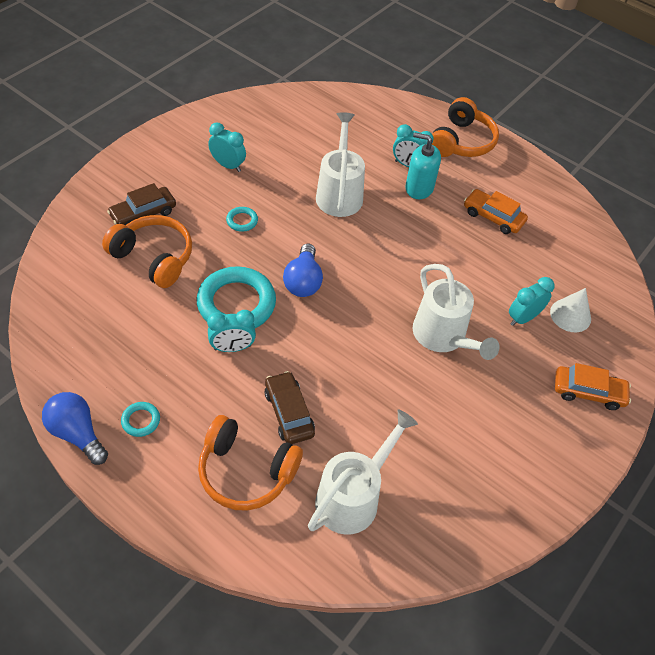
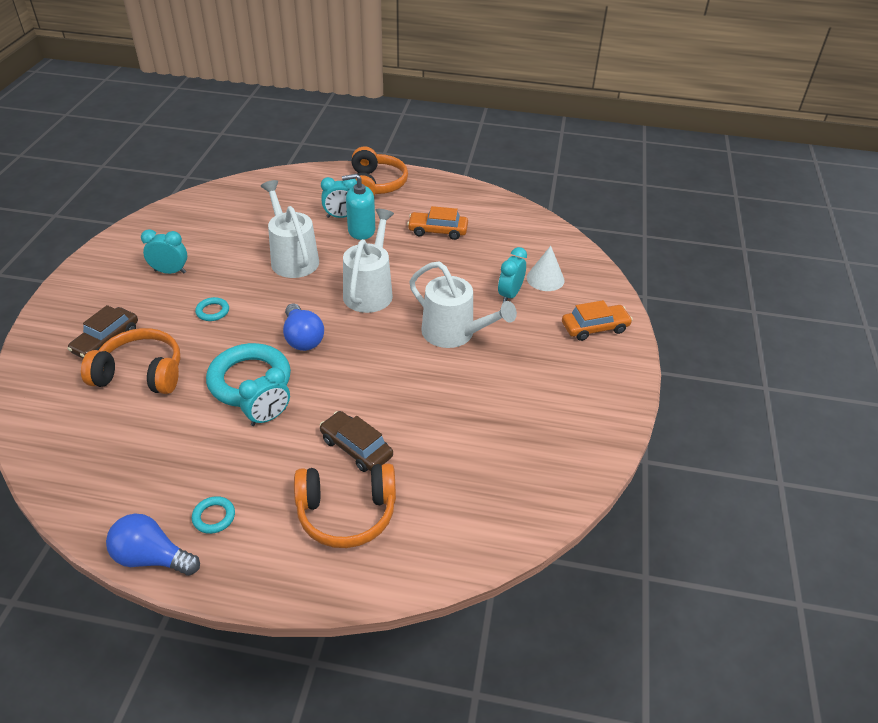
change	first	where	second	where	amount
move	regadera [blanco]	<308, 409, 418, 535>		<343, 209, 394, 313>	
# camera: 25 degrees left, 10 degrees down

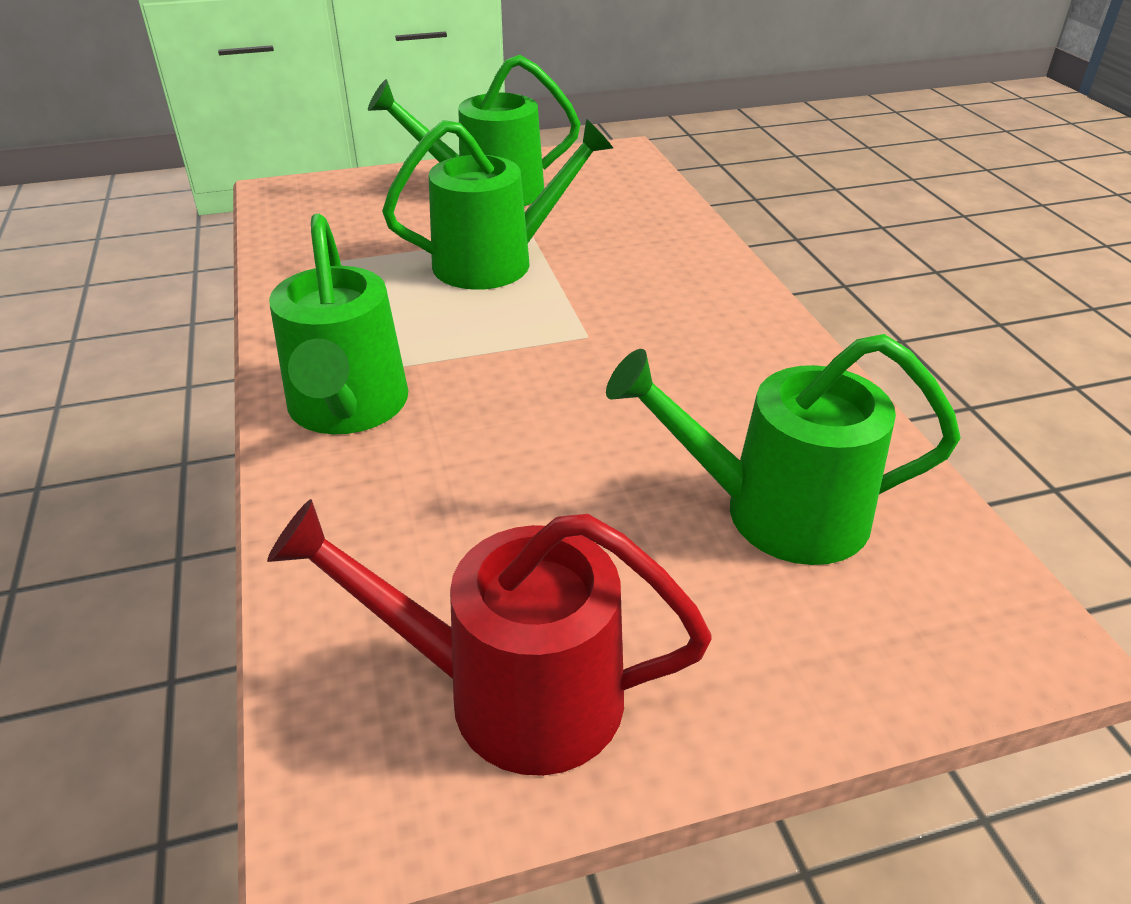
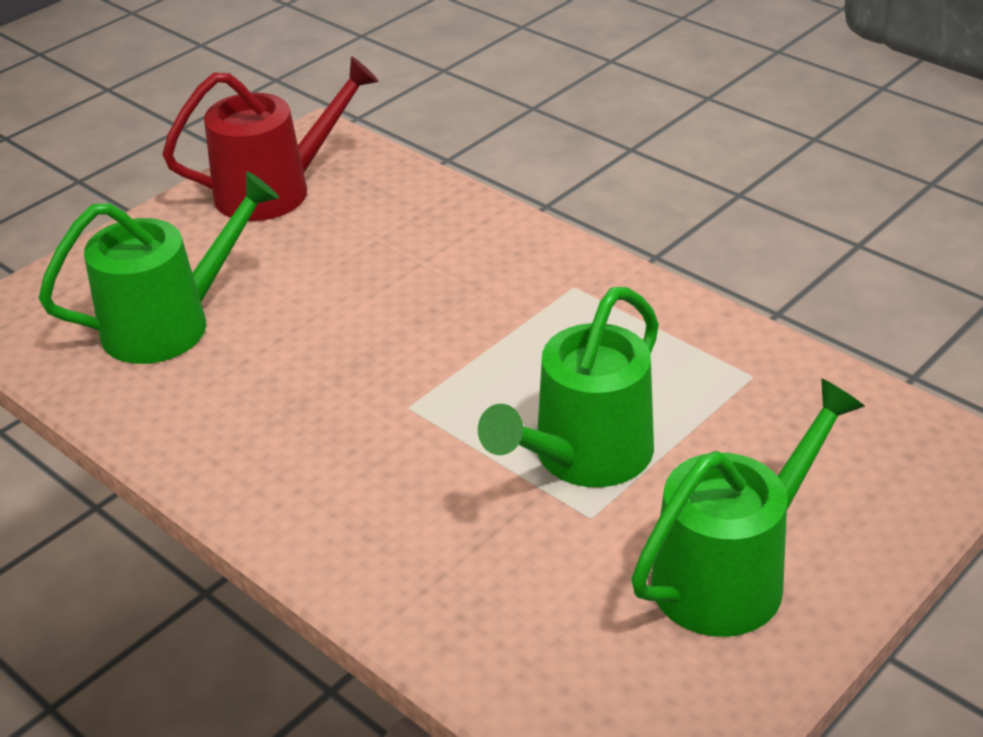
change	first	where	second	where	amount
delete	regadera [verde]	<269, 214, 408, 434>			
# camera: 150 degrees right, 0 degrees up

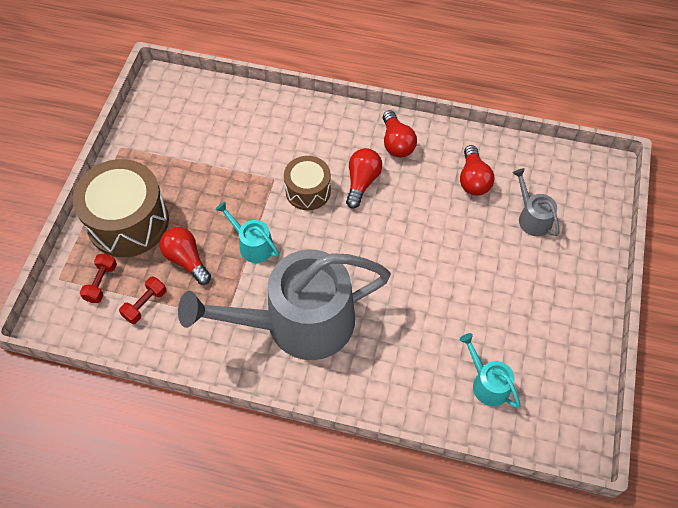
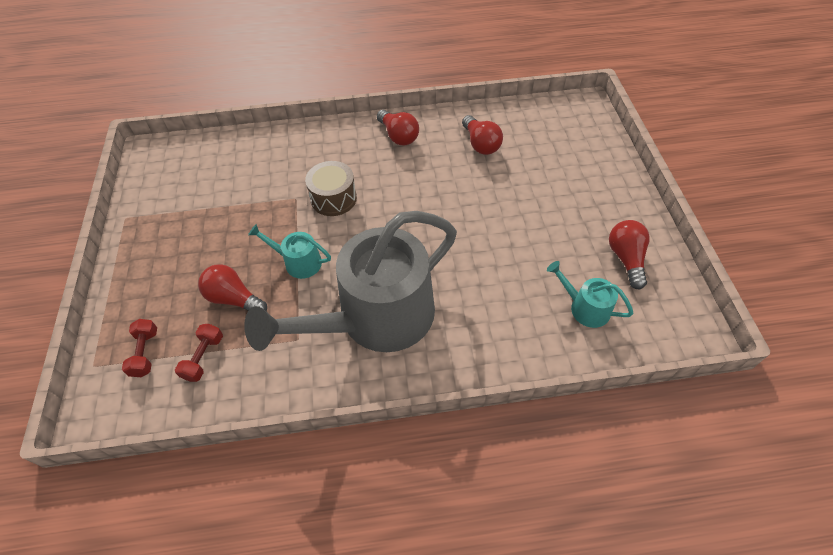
change	first	where	second	where	amount
move	bombilla [rojo]	<346, 148, 382, 209>		<609, 220, 650, 289>	
delete	tambor [marrón]	<73, 159, 169, 257>			
delete	regadera [gris]	<513, 168, 560, 236>			
# camera: 20 degrees left, 5 degrees down

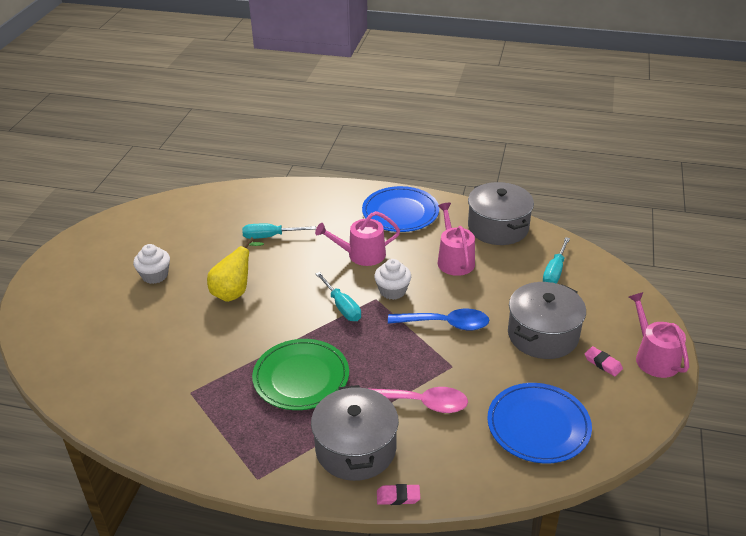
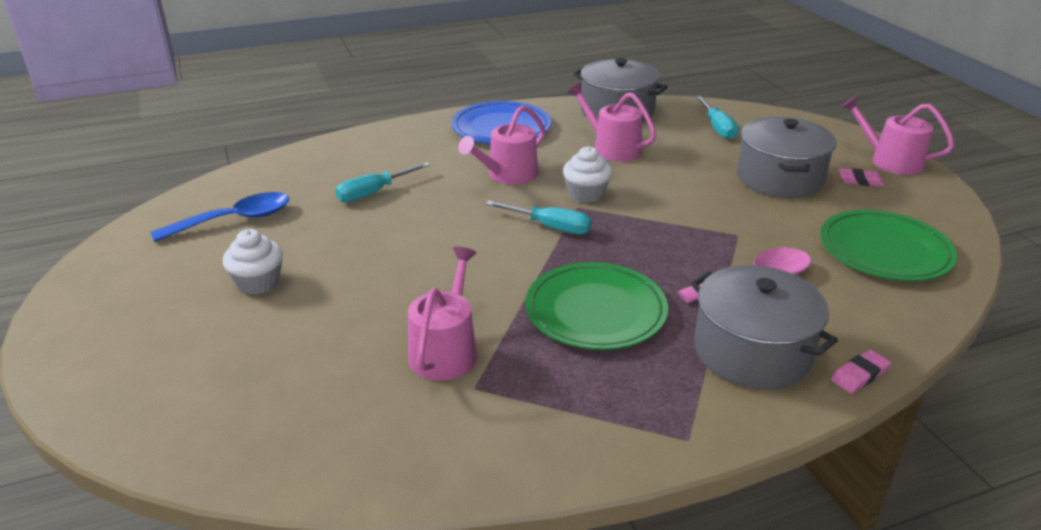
change	first	where	second	where	amount
move	cuchara [azul]	<388, 309, 489, 331>		<151, 192, 289, 242>	
insert			regadera [rosa]	<408, 247, 477, 381>	
recolor	plato [azul]	<487, 383, 592, 463>	plato [verde]	<820, 210, 957, 281>	
delete	pera [amarillo]	<207, 237, 264, 302>			
# camera: 35 degrees left, 5 degrees down

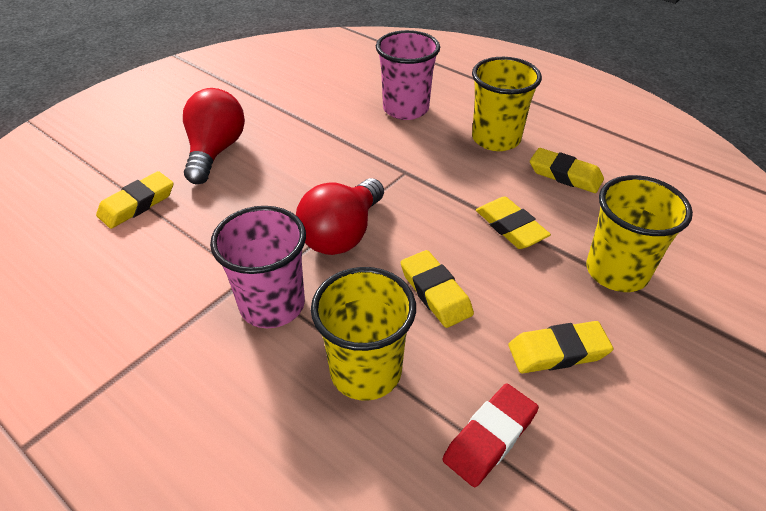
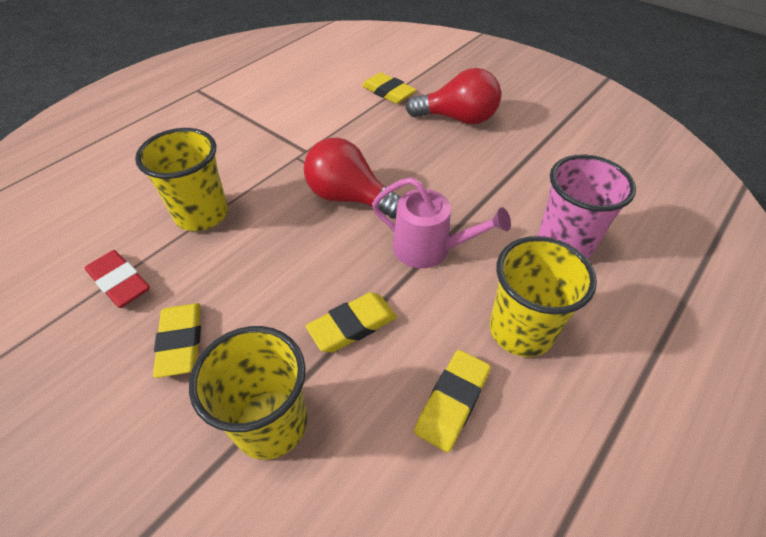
change	first	where	second	where	amount
insert			regadera [rosa]	<372, 177, 511, 268>	
delete	vaso [rosa]	<210, 206, 306, 328>			
delete	goma de borrar [amarillo]	<401, 250, 474, 328>			
# camera: 90 degrees right, 5 degrees up

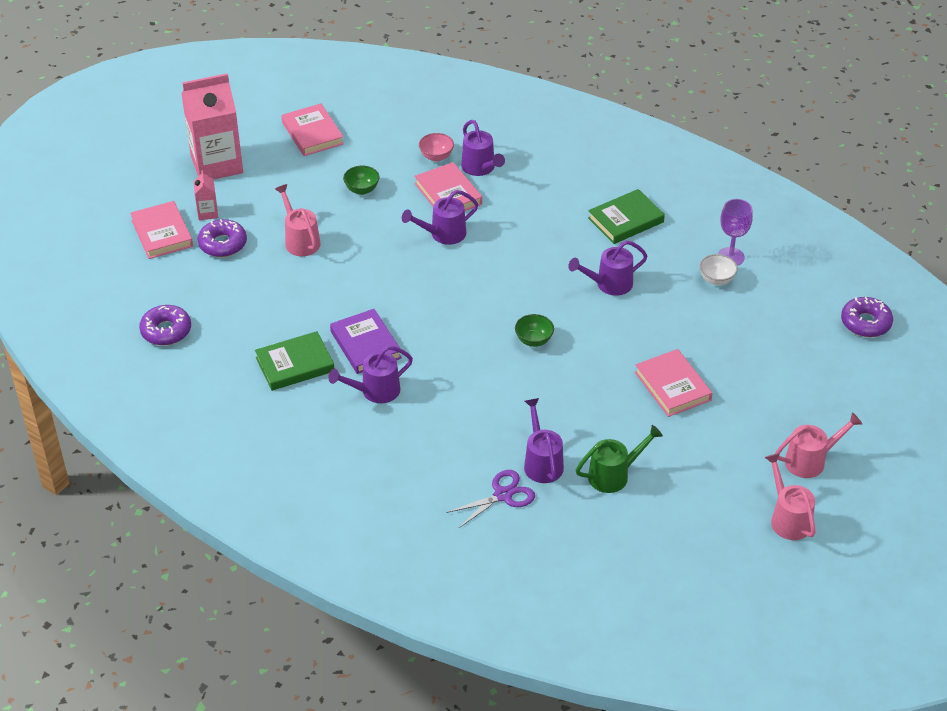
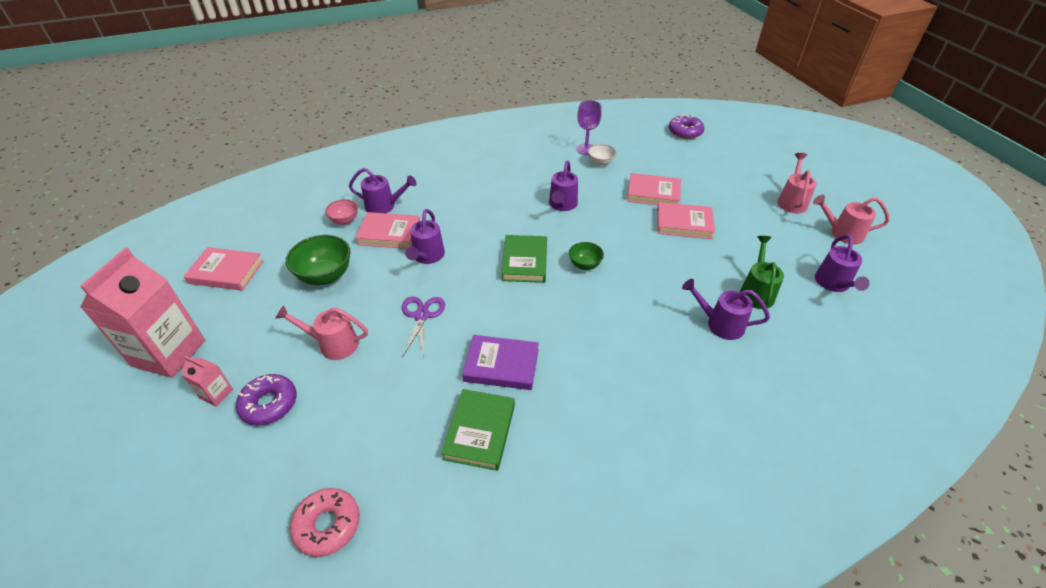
change	first	where	second	where	amount
resize	cuenco [verde]	<343, 165, 379, 195>		<286, 235, 350, 285>	x1.73
recolor	rosquilla [morado]	<139, 305, 191, 345>	rosquilla [rosa]	<290, 488, 360, 557>	
move	tijeras [morado]	<446, 470, 535, 528>		<402, 297, 445, 357>	
move	libro [verde]	<588, 189, 665, 244>		<501, 235, 547, 283>	
move	libro [rosa]	<130, 201, 193, 259>		<627, 173, 681, 205>	
move	regadera [morado]	<328, 346, 413, 403>		<815, 235, 870, 292>	
# camera: 55 degrees left, 0 degrees up

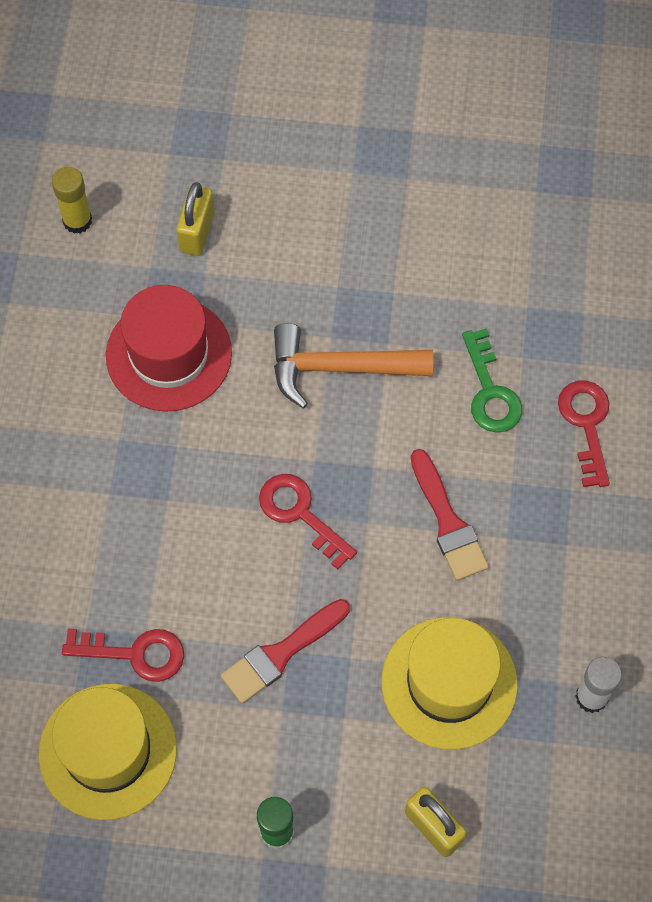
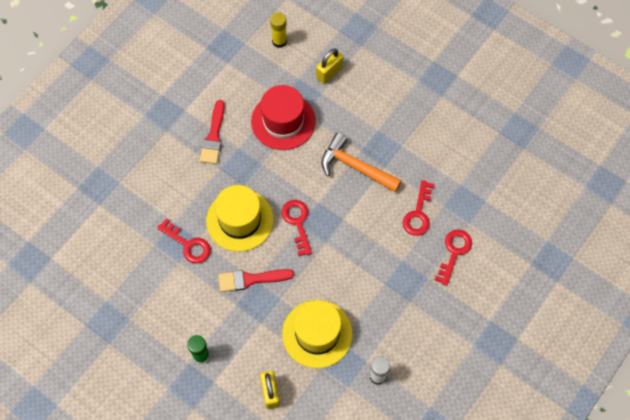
change	first	where	second	where	amount
move	pincel [rojo]	<411, 449, 489, 581>		<200, 100, 225, 164>	
move	sombrero [amarillo]	<39, 684, 177, 820>		<206, 185, 274, 252>	
recolor	llave [verde]	<462, 328, 522, 433>	llave [rojo]	<403, 180, 434, 236>	
# camera: 30 degrees right, 0 degrees up

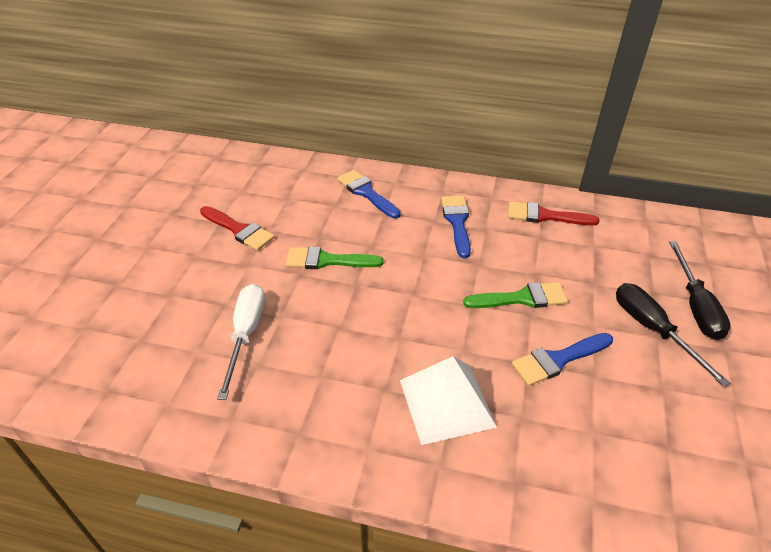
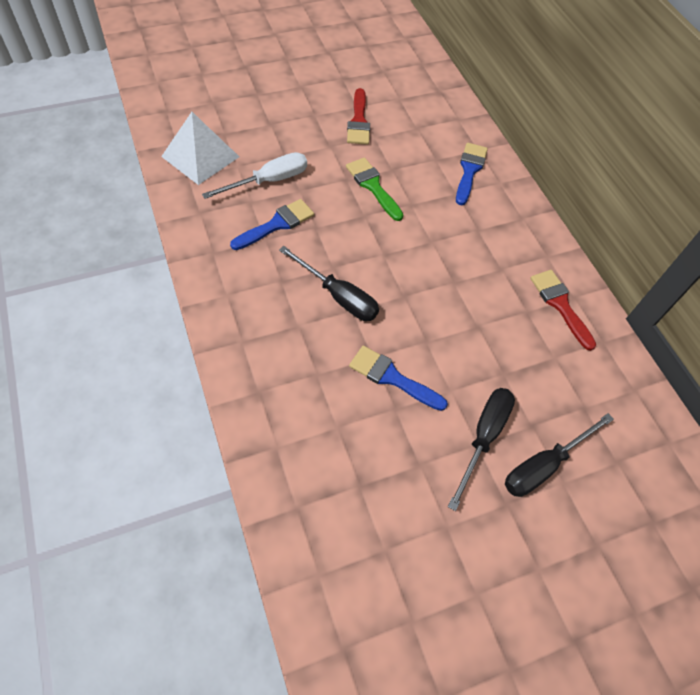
change	first	where	second	where	amount
move	pirámide [blanco]	<400, 356, 497, 445>		<161, 112, 239, 185>	
move	pincel [azul]	<441, 196, 471, 258>		<230, 199, 314, 250>	
insert			destornillador [negro]	<279, 246, 379, 321>	
delete	pincel [verde]	<463, 282, 568, 308>			
# camera: 50 degrees right, 15 degrees up

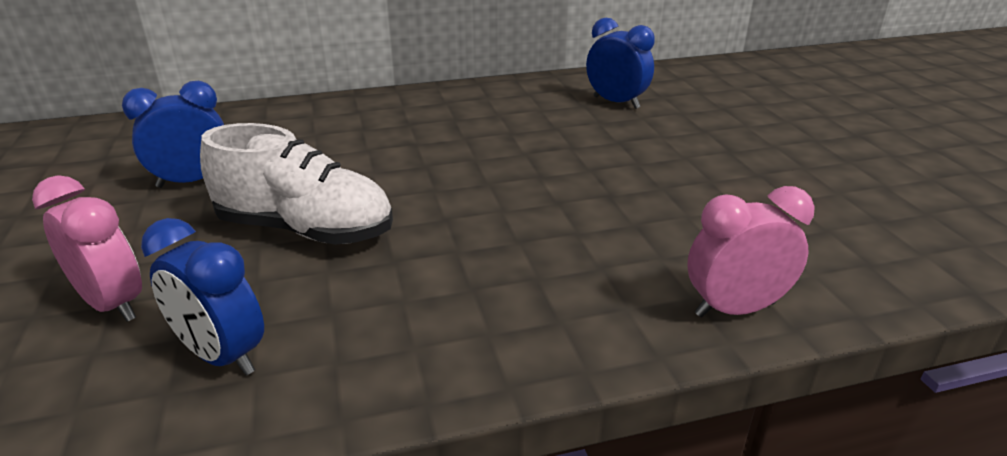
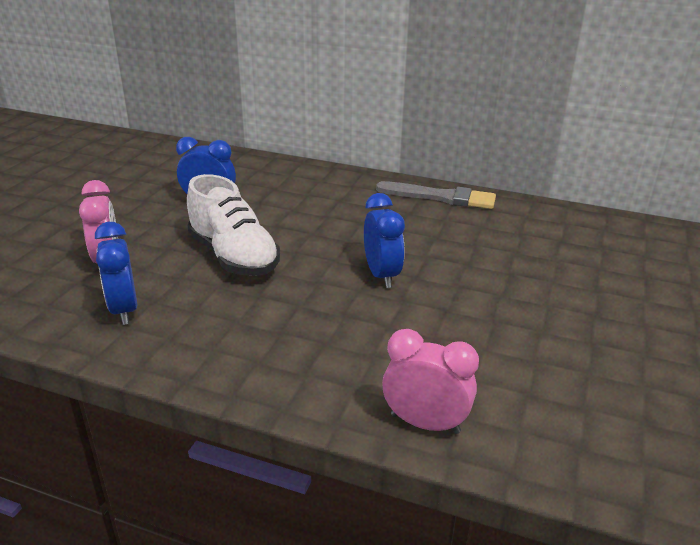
change	first	where	second	where	amount
move	despertador [azul]	<586, 18, 655, 109>		<364, 193, 405, 288>	
insert			pincel [gris]	<376, 181, 496, 209>	
# camera: 35 degrees right, 0 degrees up

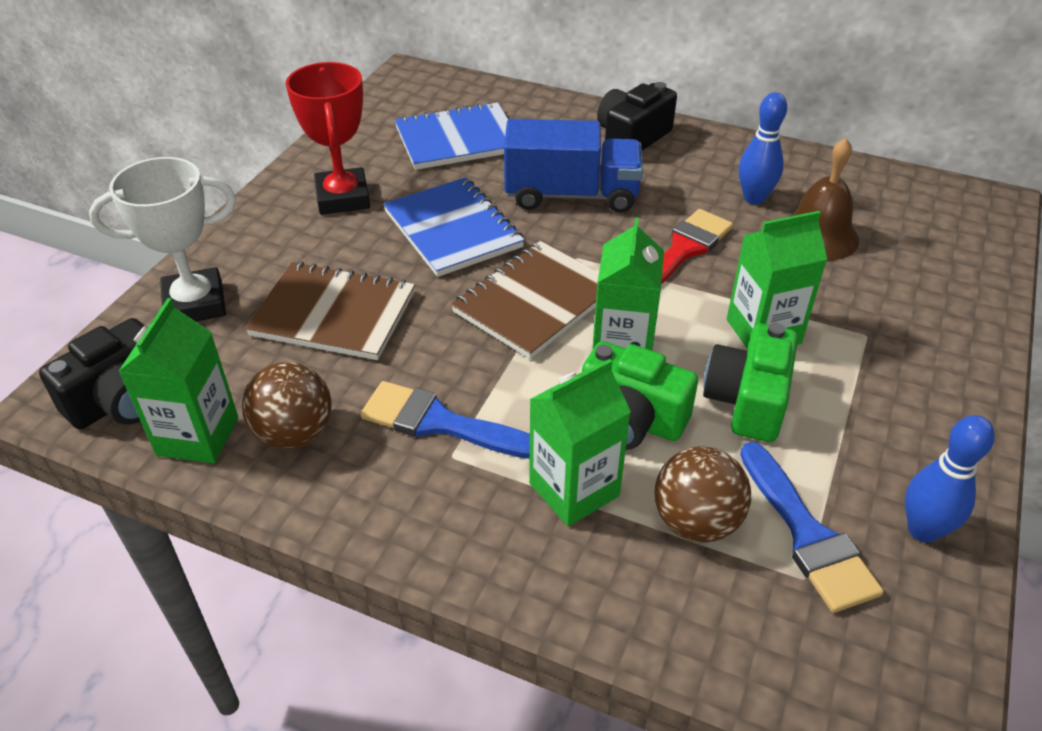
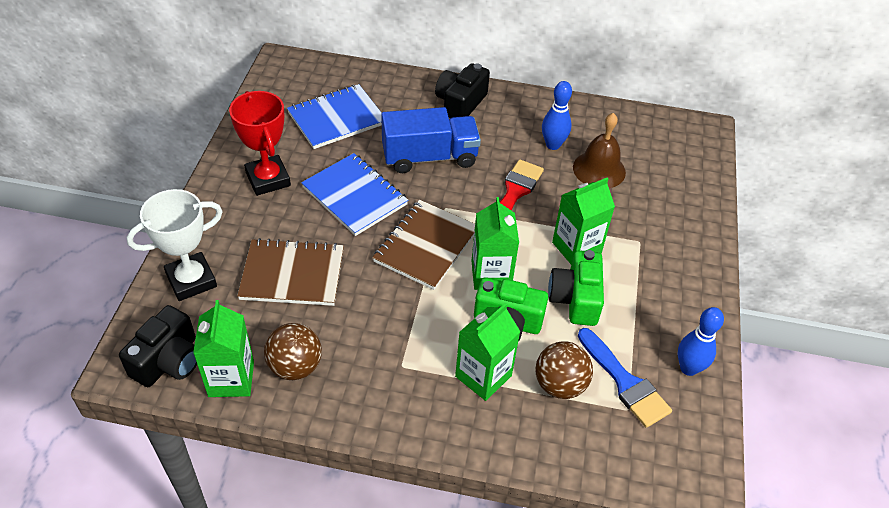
change	first	where	second	where	amount
delete	pincel [azul]	<360, 381, 530, 459>			
# camera: 15 degrees left, 5 degrees up

